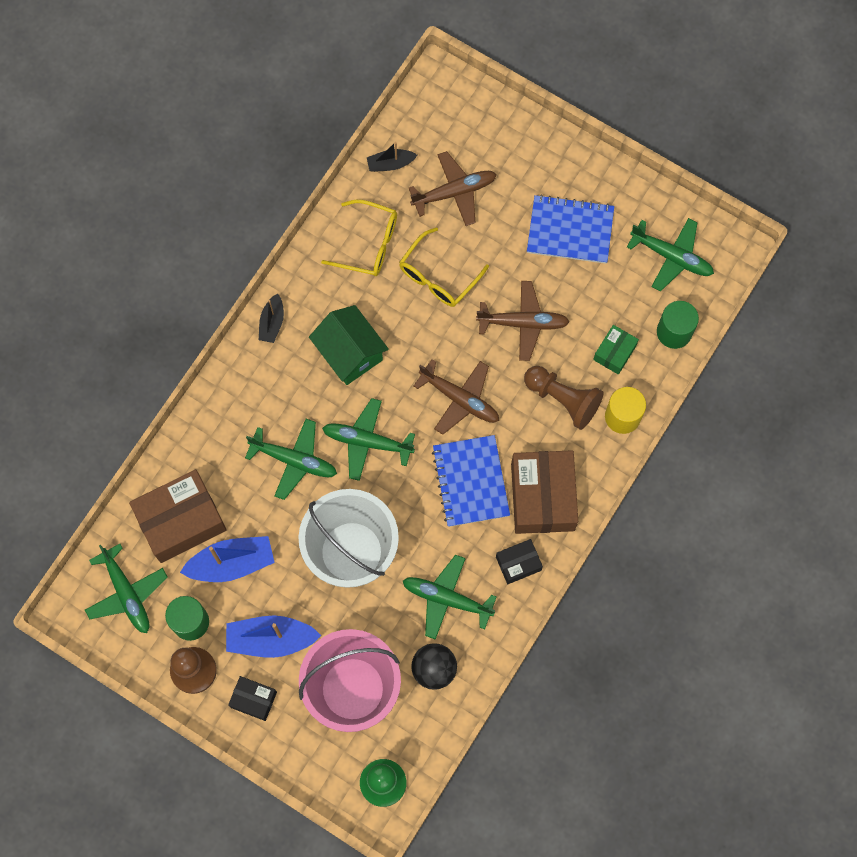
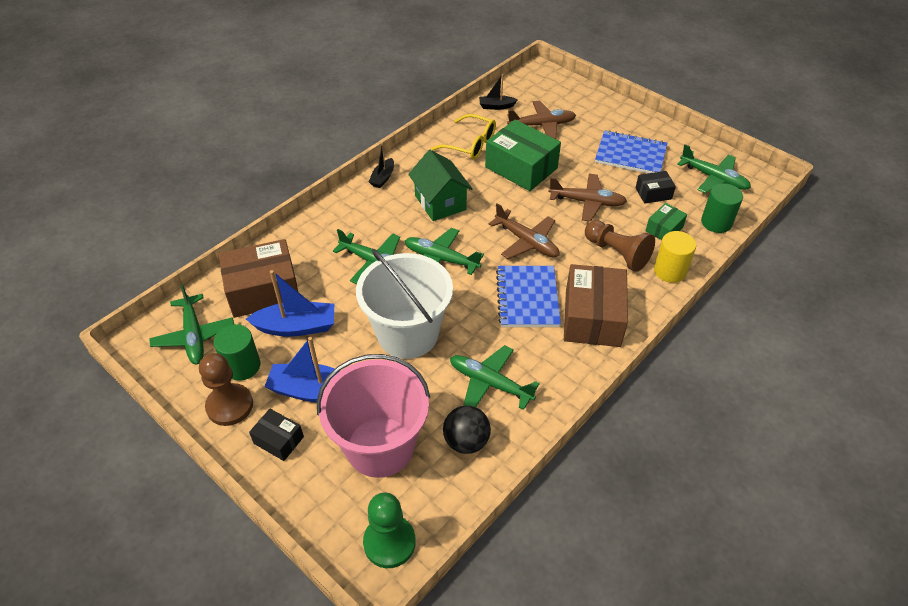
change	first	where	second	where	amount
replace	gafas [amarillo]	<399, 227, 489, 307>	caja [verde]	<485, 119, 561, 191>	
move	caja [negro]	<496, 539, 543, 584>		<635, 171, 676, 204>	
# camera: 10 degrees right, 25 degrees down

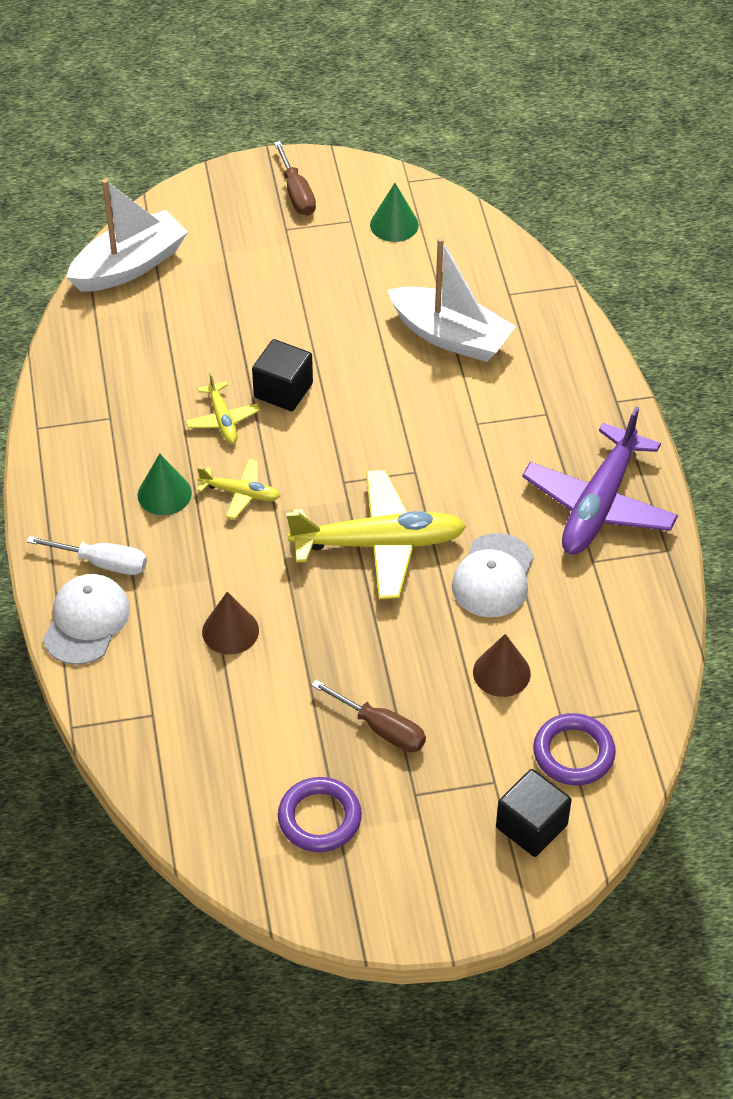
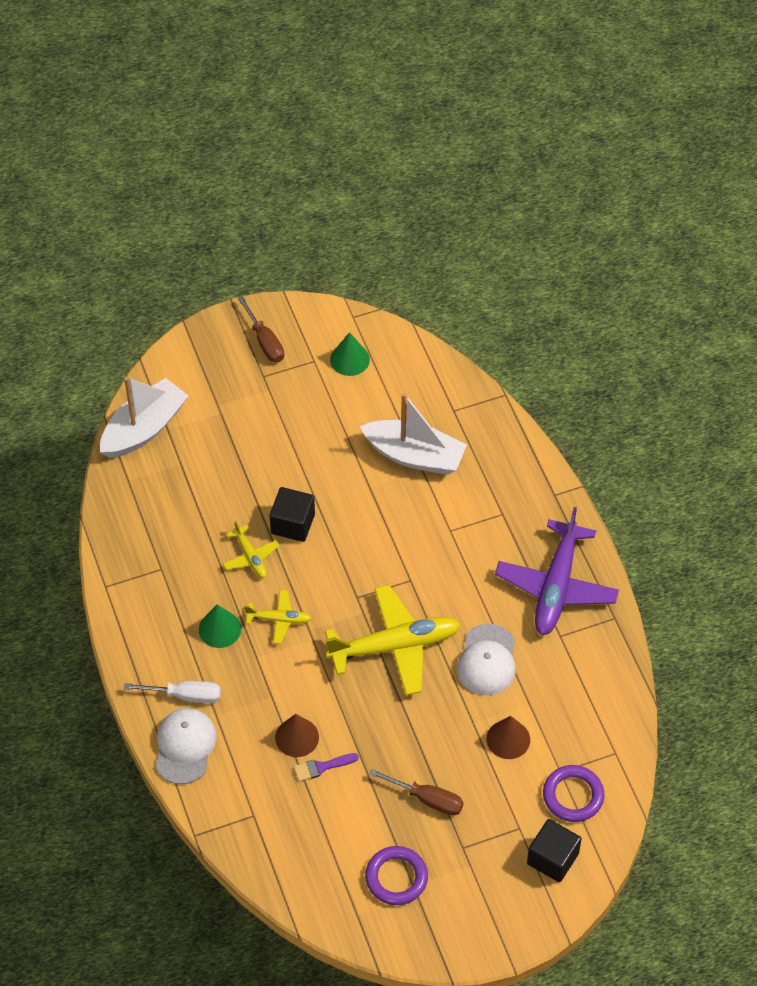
change	first	where	second	where	amount
insert			pincel [morado]	<294, 753, 359, 782>	
# camera: 10 degrees left, 5 degrees up

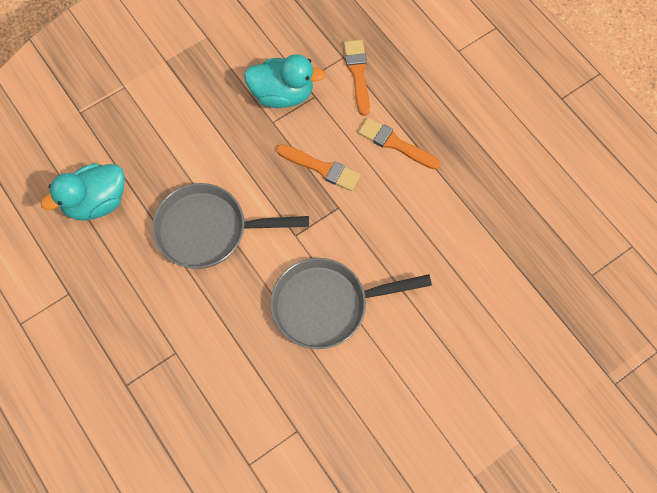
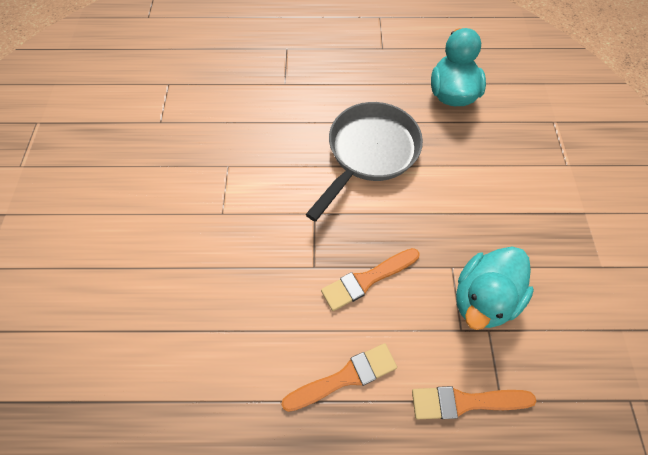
change	first	where	second	where	amount
rotate	pincel [naranja]	<344, 40, 370, 116>		<412, 386, 536, 419>	150 degrees clockwise
delete	sartén [gris]	<270, 258, 432, 349>			
# camera: 125 degrees right, 5 degrees down

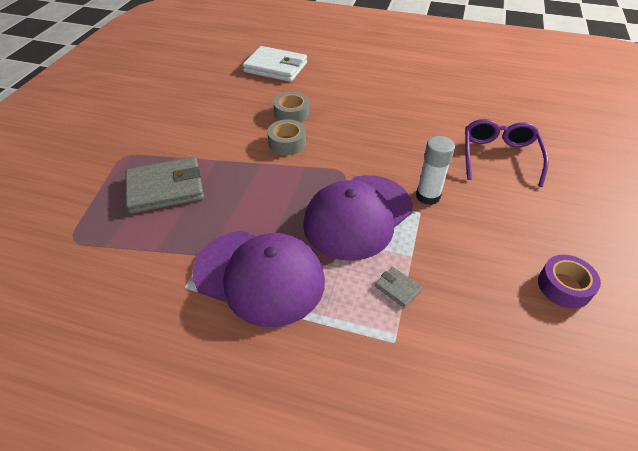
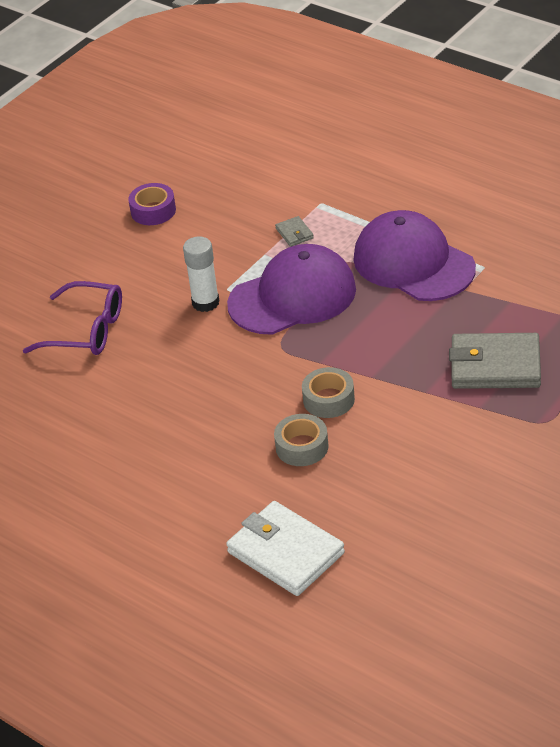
change	first	where	second	where	amount
rotate	gafas [morado]	<465, 119, 549, 187>		<23, 281, 122, 355>	105 degrees counterclockwise
# camera: 155 degrees left, 5 degrees down

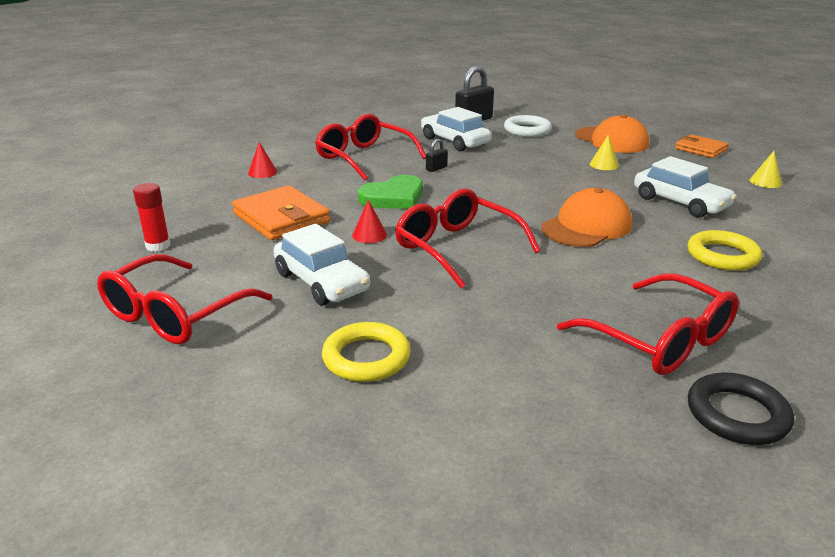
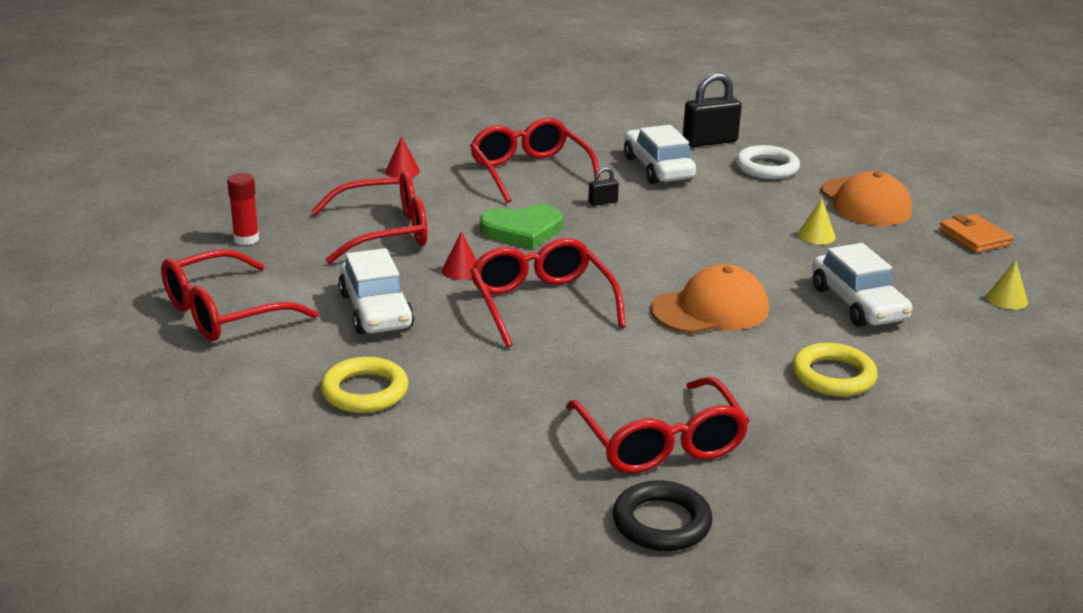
change	first	where	second	where	amount
replace	cartera [naranja]	<232, 185, 331, 240>	gafas [rojo]	<312, 171, 428, 264>	
# camera: 20 degrees right, 0 degrees up

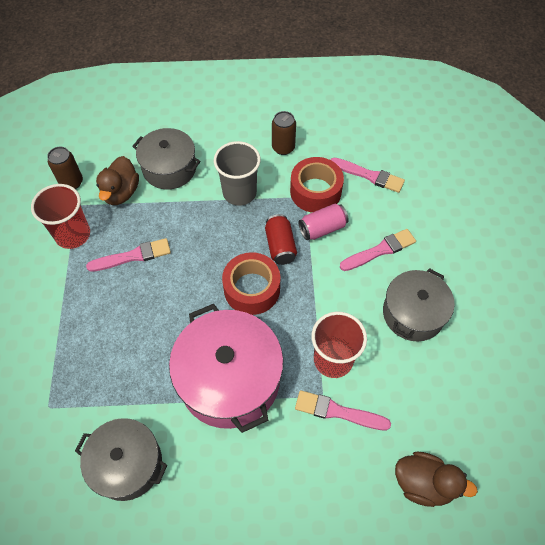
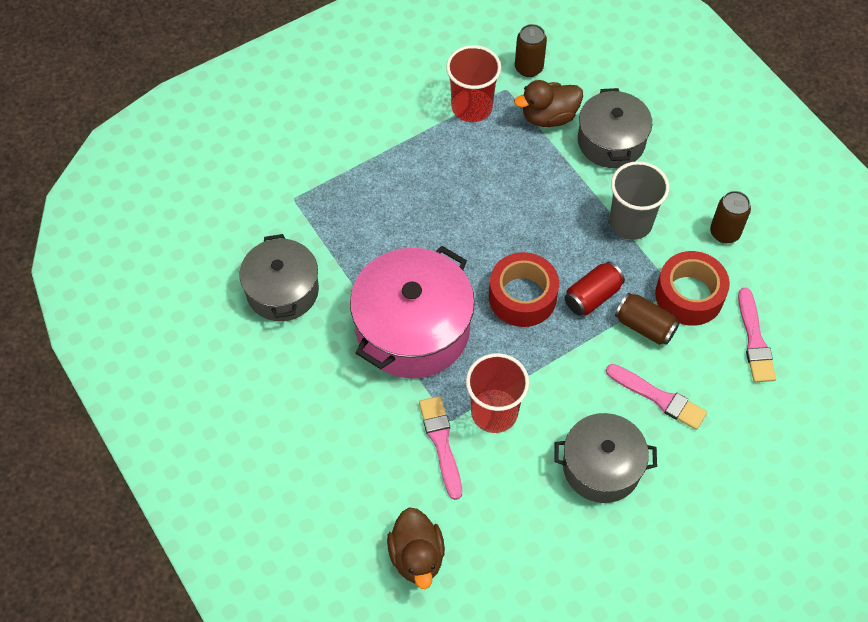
change	first	where	second	where	amount
recolor	lata [rosa]	<298, 203, 349, 240>	lata [marrón]	<615, 293, 680, 345>	
delete	pincel [rosa]	<86, 238, 171, 272>			
# camera: 60 degrees right, 0 degrees up

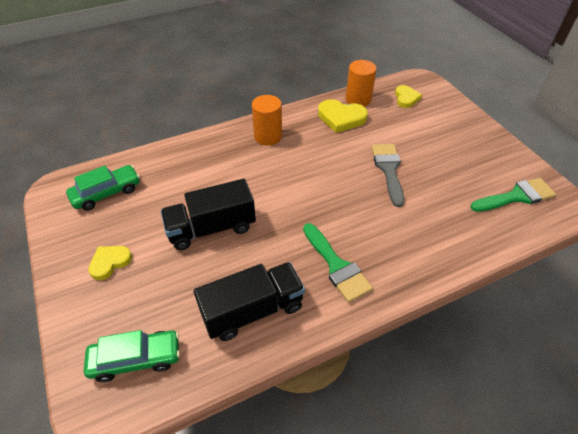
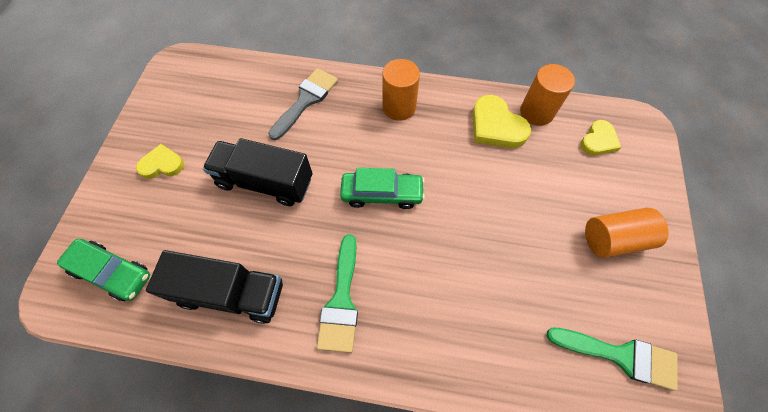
change	first	where	second	where	amount
move	pincel [gris]	<372, 144, 404, 207>		<268, 68, 338, 140>	
move	coche [verde]	<66, 165, 140, 211>		<340, 168, 425, 209>	
insert			cilindro [naranja]	<585, 208, 669, 258>	
# camera: 35 degrees right, 15 degrees up

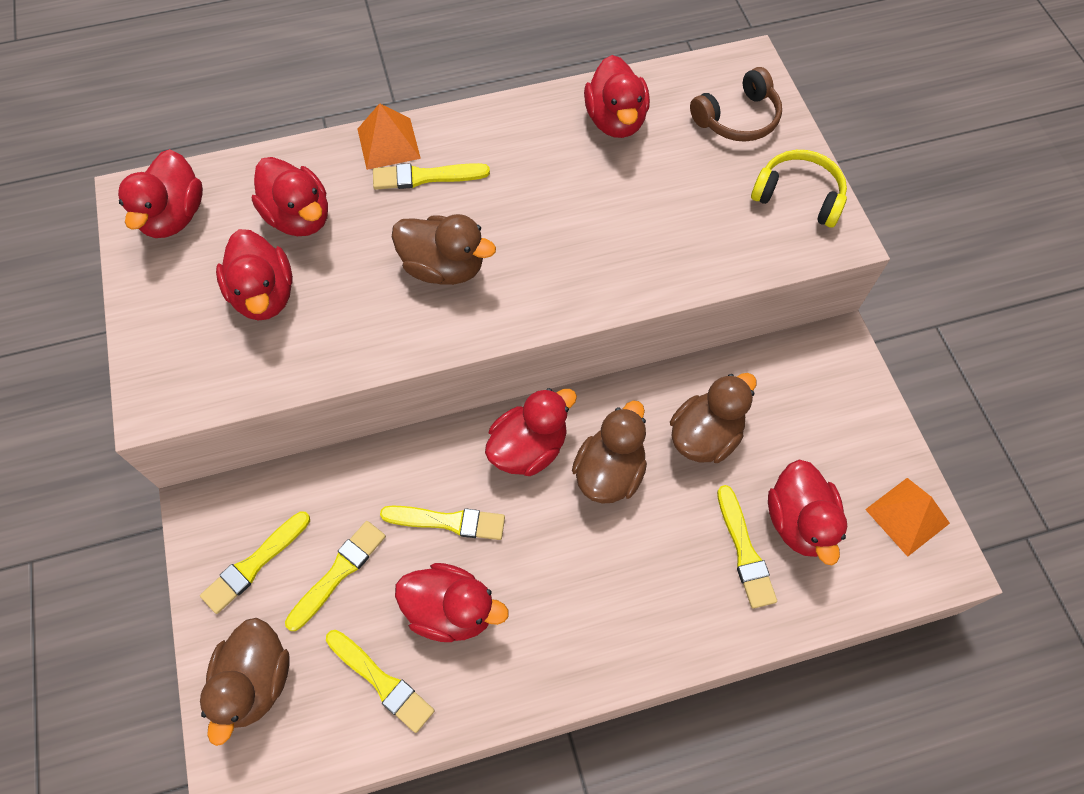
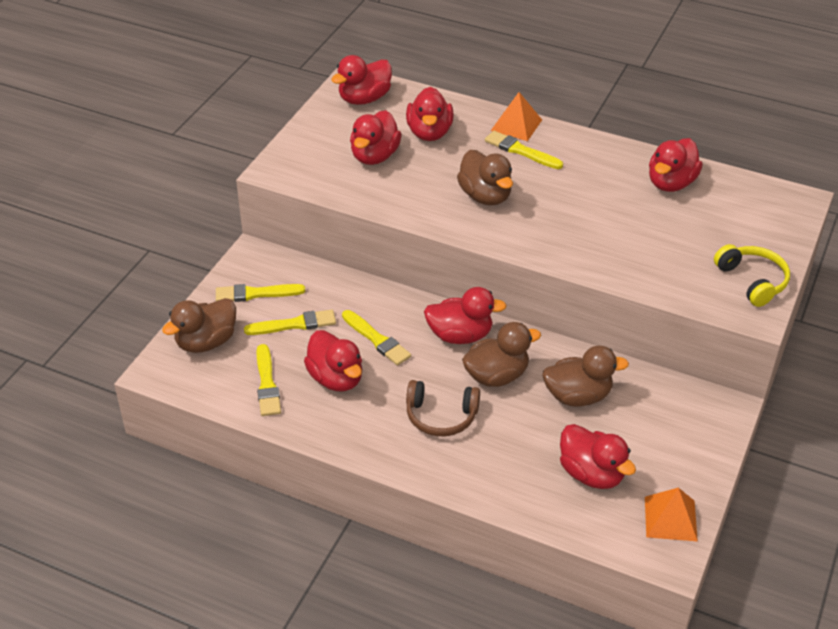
change	first	where	second	where	amount
move	auriculares [marrón]	<690, 67, 782, 142>		<406, 380, 480, 436>	
rotate	pato [rojo]	<768, 460, 847, 566>		<560, 424, 636, 489>	75 degrees counterclockwise
delete	pincel [amarillo]	<717, 485, 777, 609>			
# camera: 40 degrees right, 20 degrees down

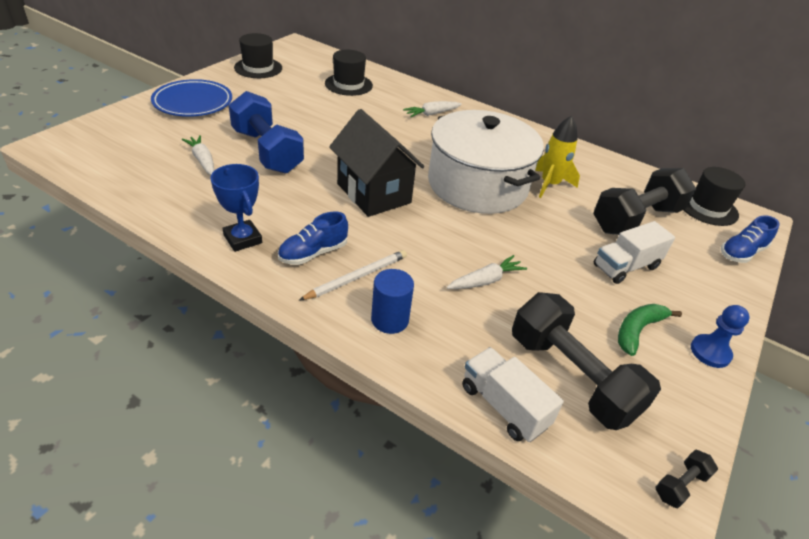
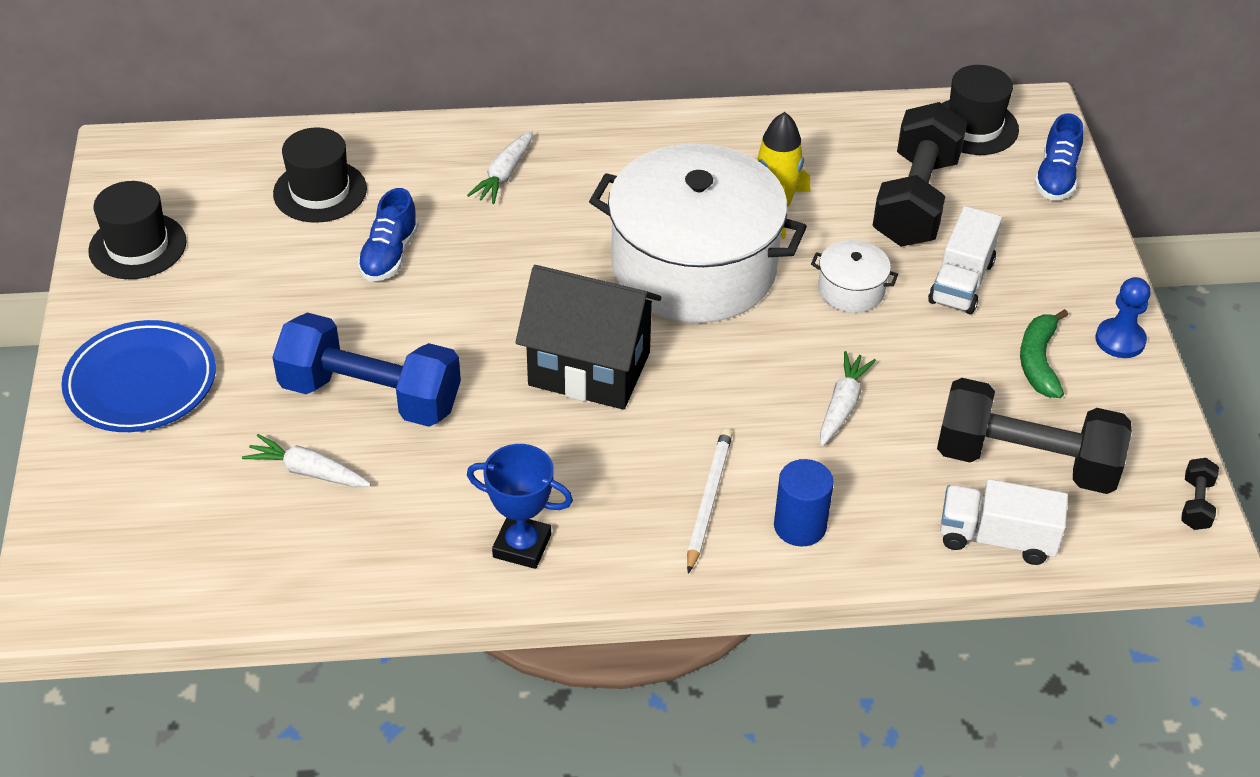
change	first	where	second	where	amount
move	zapato [azul]	<278, 212, 348, 265>		<357, 188, 419, 281>	
insert			olla [blanco]	<811, 240, 898, 313>	
# camera: 35 degrees left, 5 degrees up

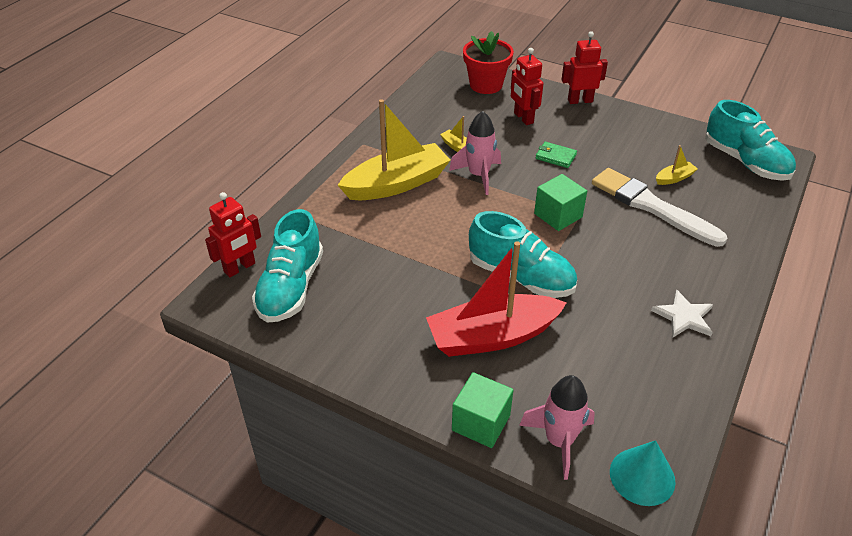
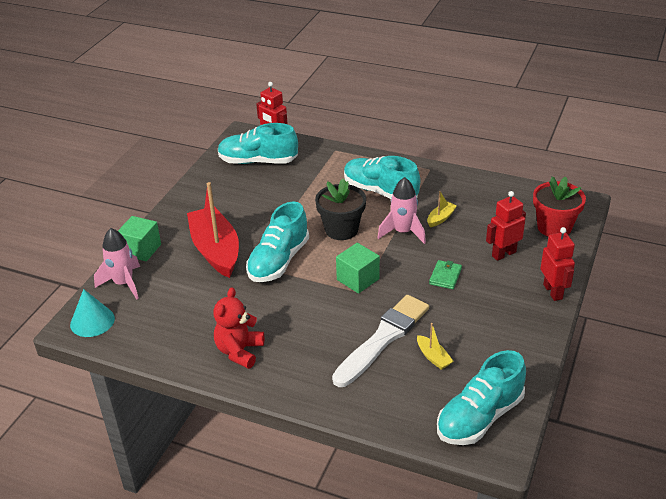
change	first	where	second	where	amount
replace	estrella [blanco]	<651, 289, 713, 338>	osito [rojo]	<213, 287, 264, 369>	
insert			maceta [negro]	<315, 178, 366, 240>	
replace	barco [amarillo]	<338, 99, 450, 200>	zapato [turquesa]	<344, 156, 420, 199>	
# camera: 85 degrees right, 5 degrees down

